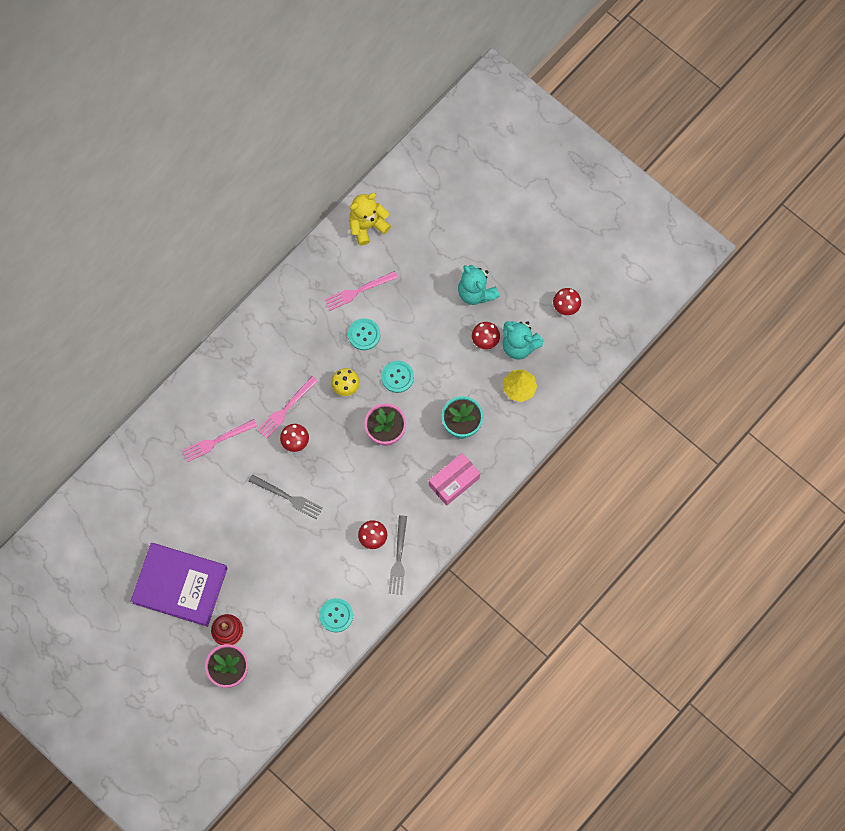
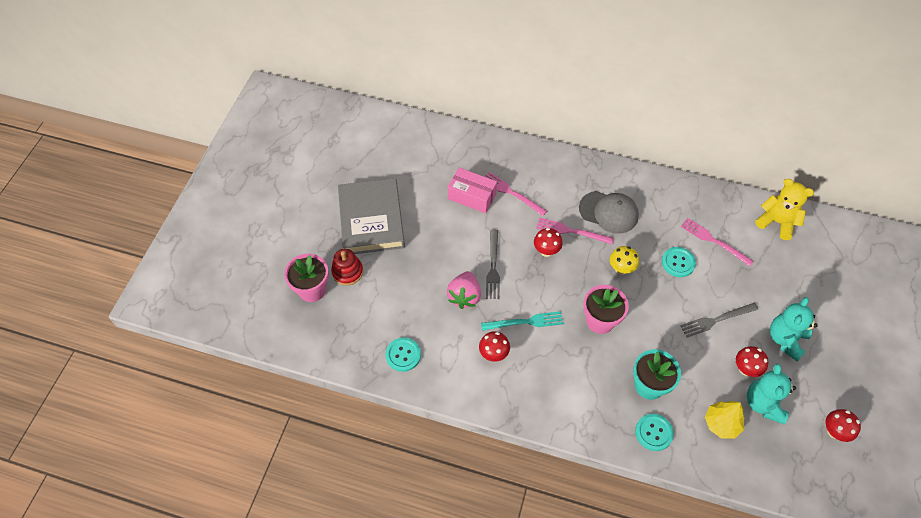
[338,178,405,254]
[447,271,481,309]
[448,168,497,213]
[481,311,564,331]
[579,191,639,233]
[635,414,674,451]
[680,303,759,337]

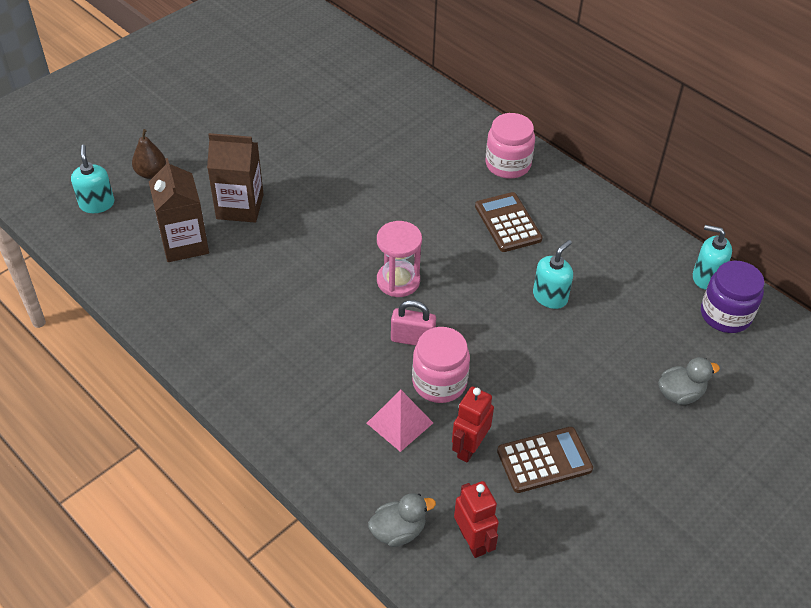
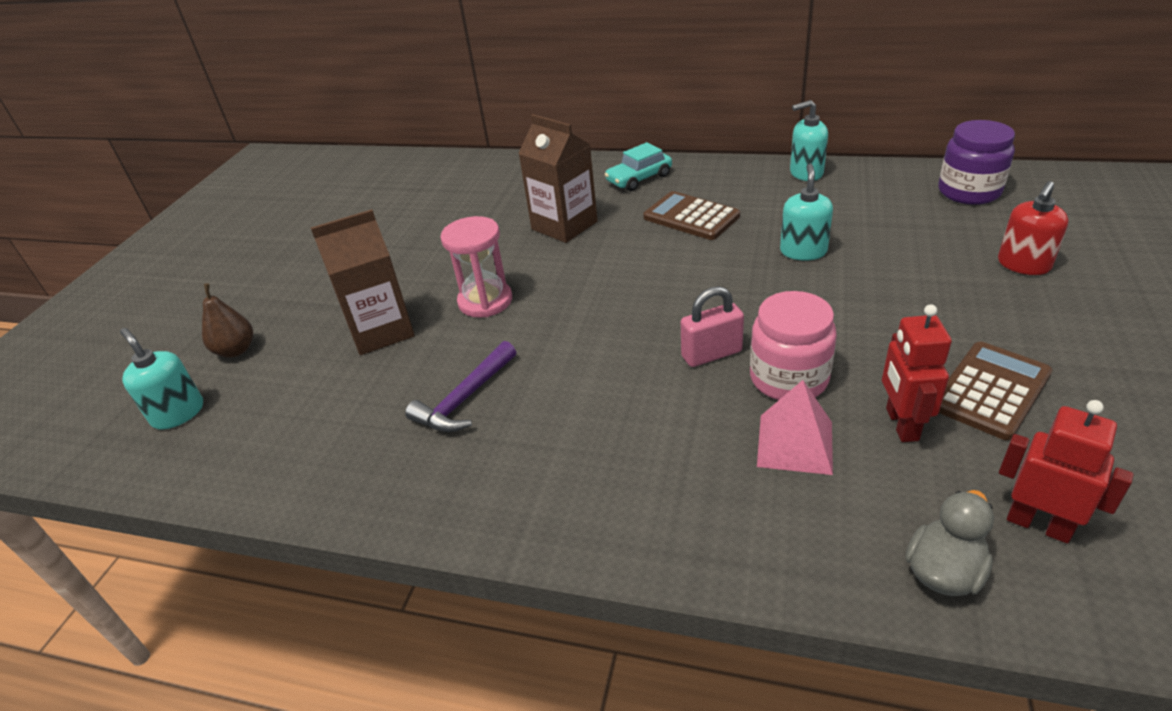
[405,341,516,432]
[440,216,512,318]
[518,114,598,243]
[604,142,672,191]
[790,100,828,181]
[998,181,1069,275]

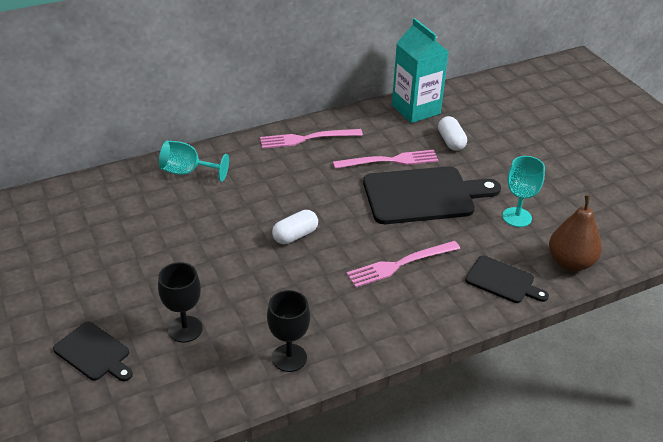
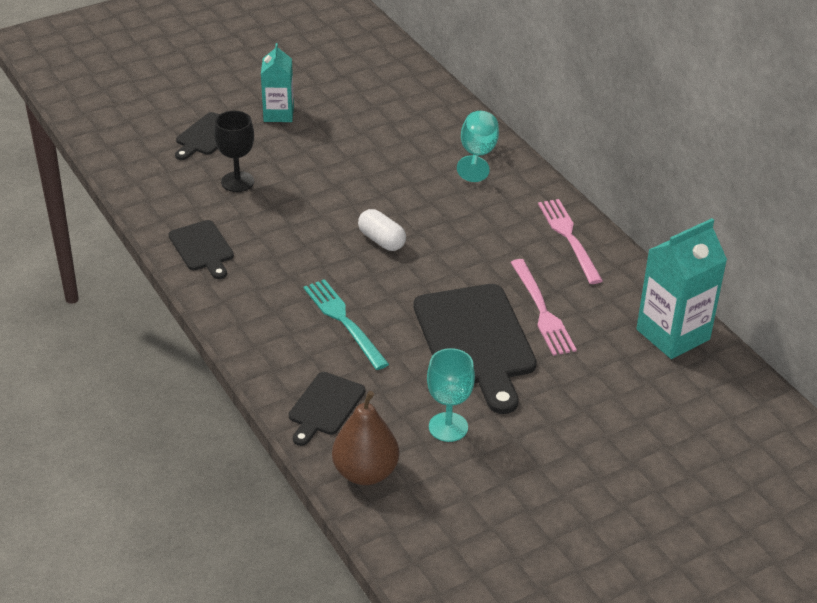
[169,220,234,279]
[261,43,294,122]
[304,279,389,370]
[438,116,467,151] (first image)

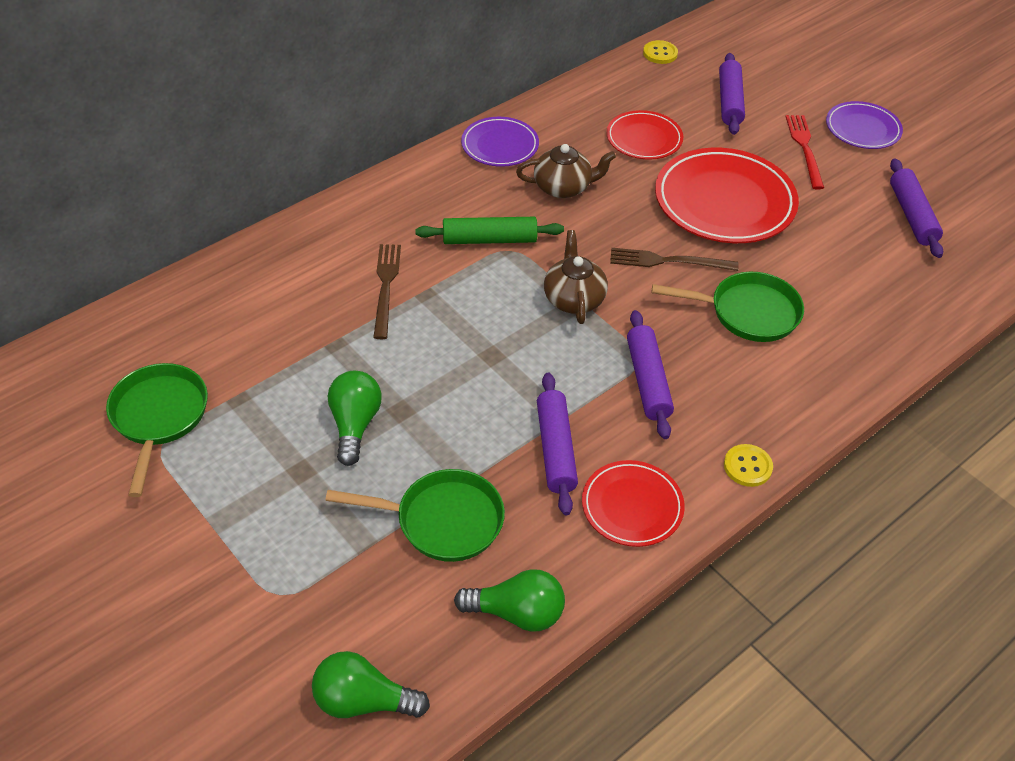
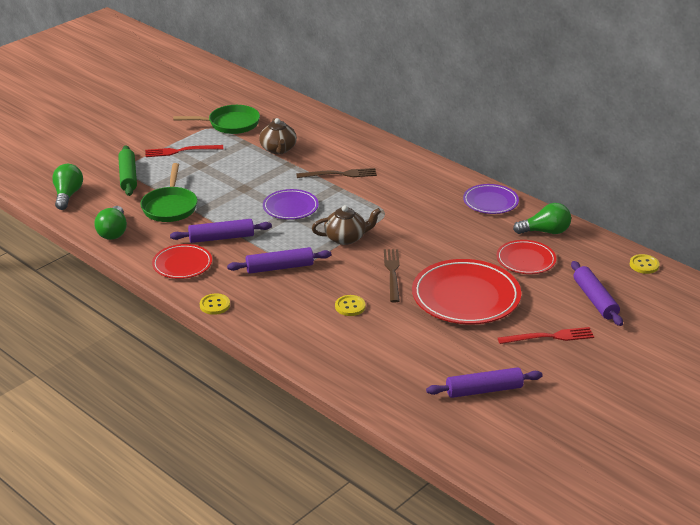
[118,145,137,196]
[145,145,223,157]
[259,118,297,154]
[263,189,319,220]
[335,295,366,316]
[513,203,571,234]
[571,261,623,326]

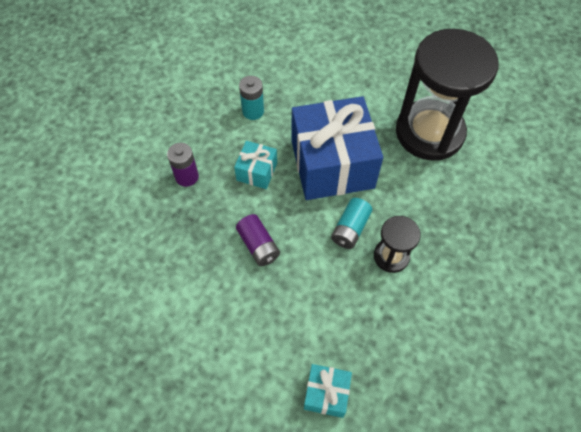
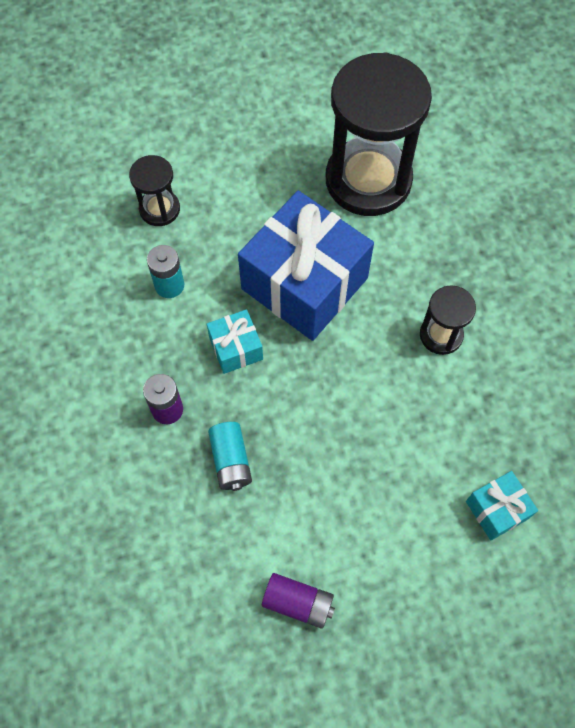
[129,155,180,226]
[208,422,252,491]
[262,573,335,629]

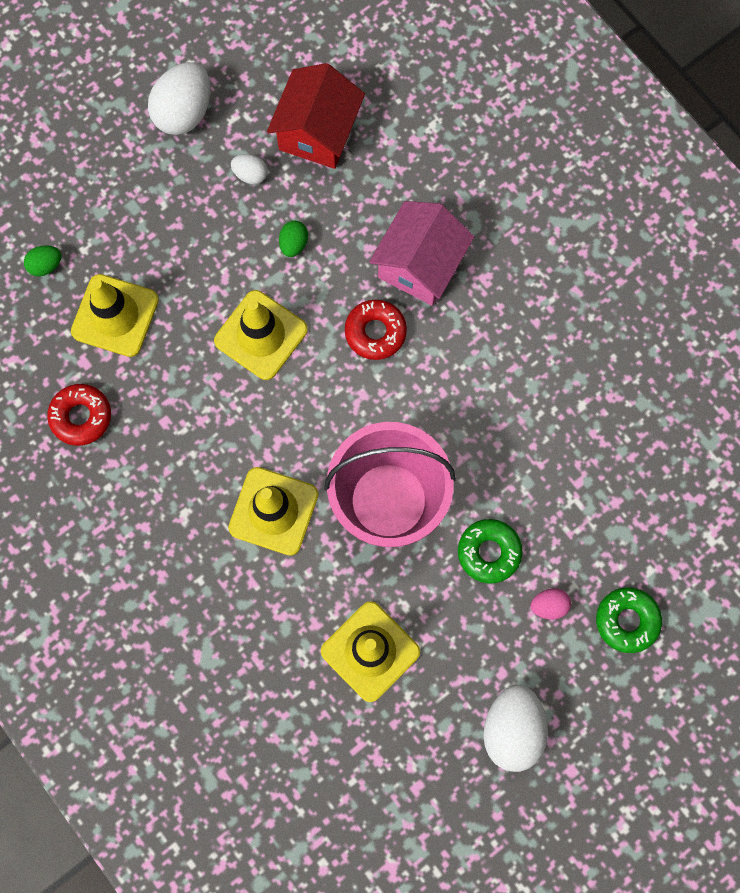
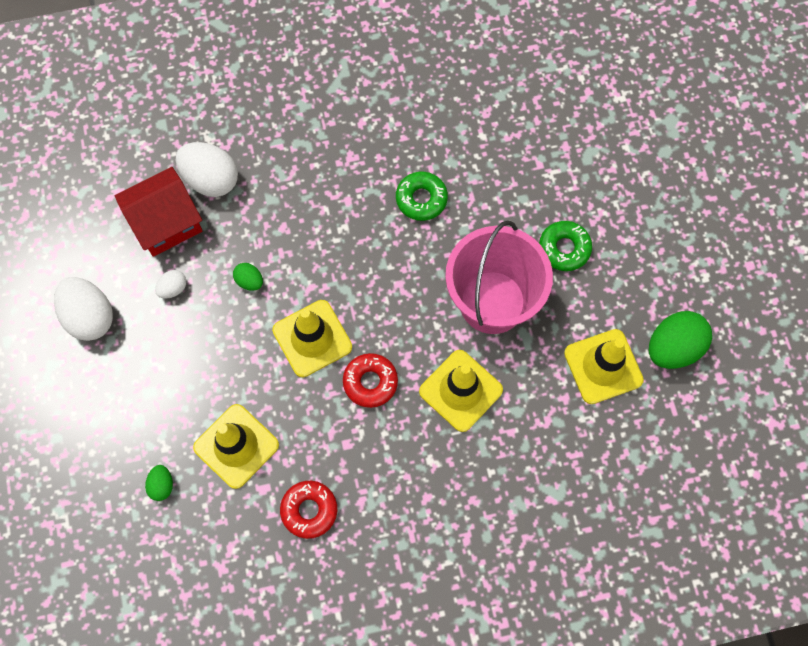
[115,167,202,257]
[176,142,238,197]
[343,353,398,408]
[396,172,448,221]
[649,311,712,369]
[369,201,474,305] (first image)
[531,588,571,620] (first image)

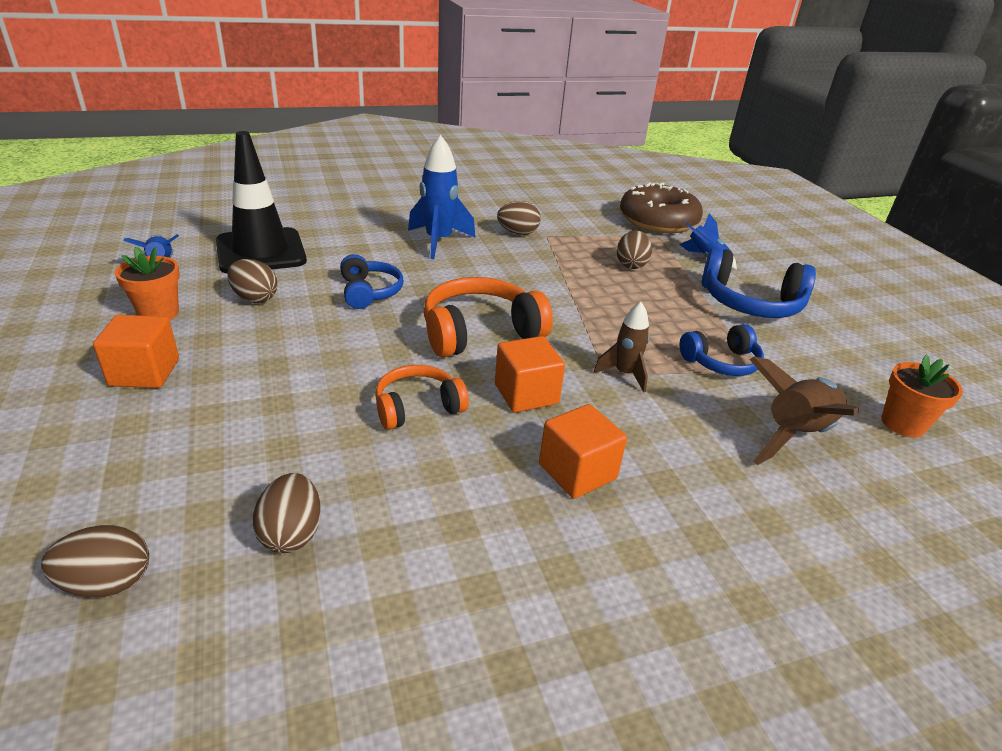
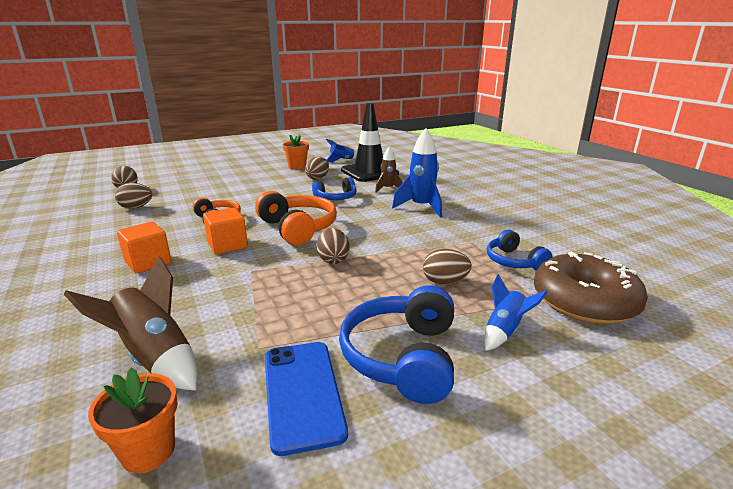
[265,342,348,456]
[316,228,350,264]
[375,147,403,193]
[487,230,553,271]
[93,315,179,388] (first image)

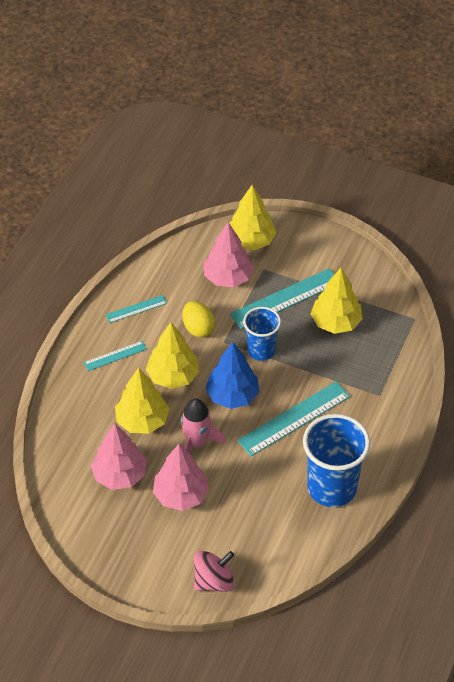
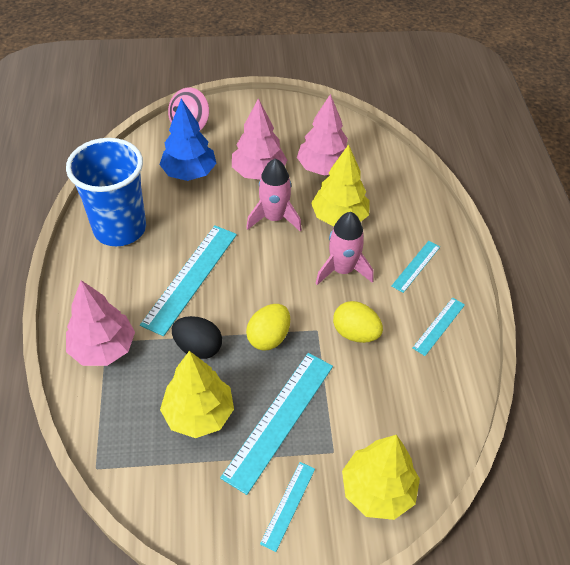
[66,280,135,366]
[159,99,217,181]
[172,316,222,359]
[246,304,290,351]
[260,462,315,552]
[315,212,373,285]

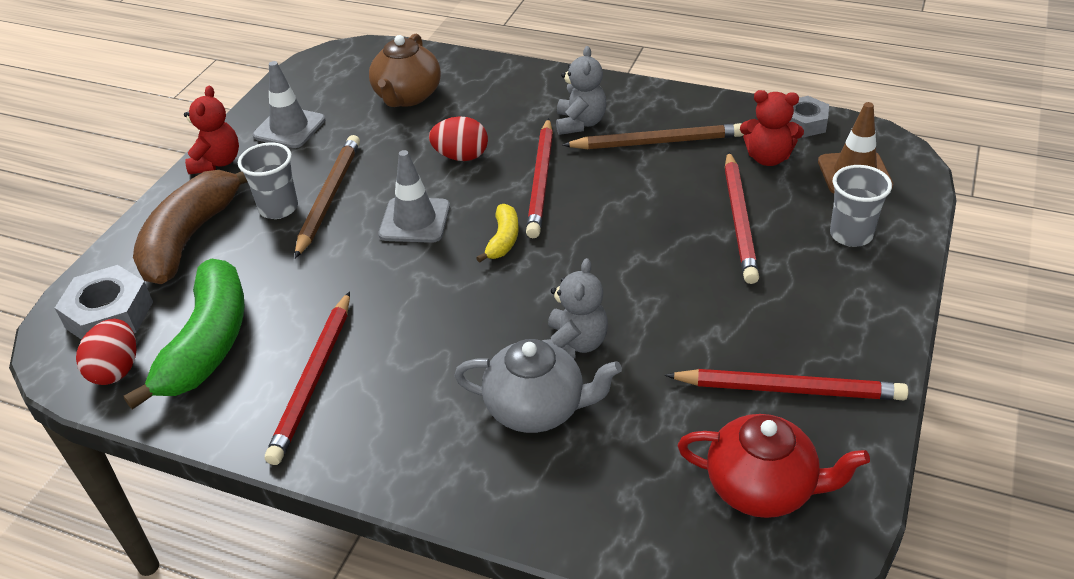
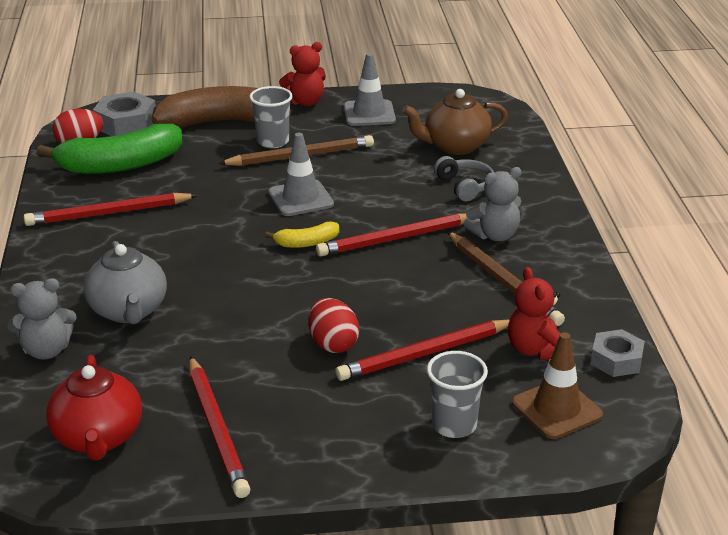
[7,278,76,360]
[309,298,359,353]
[434,156,494,201]

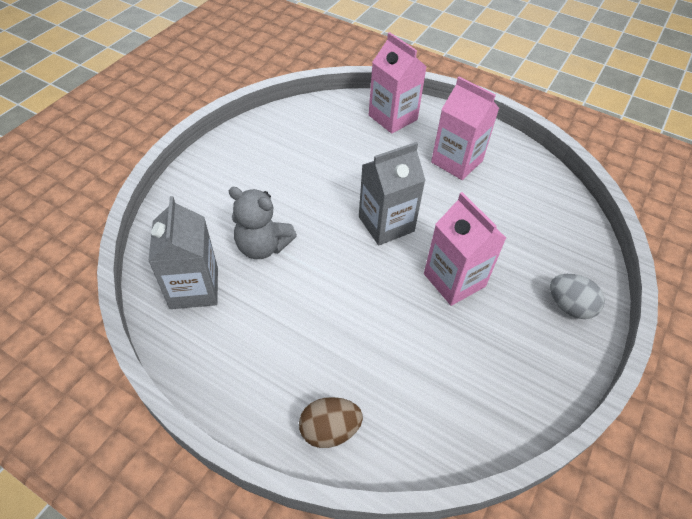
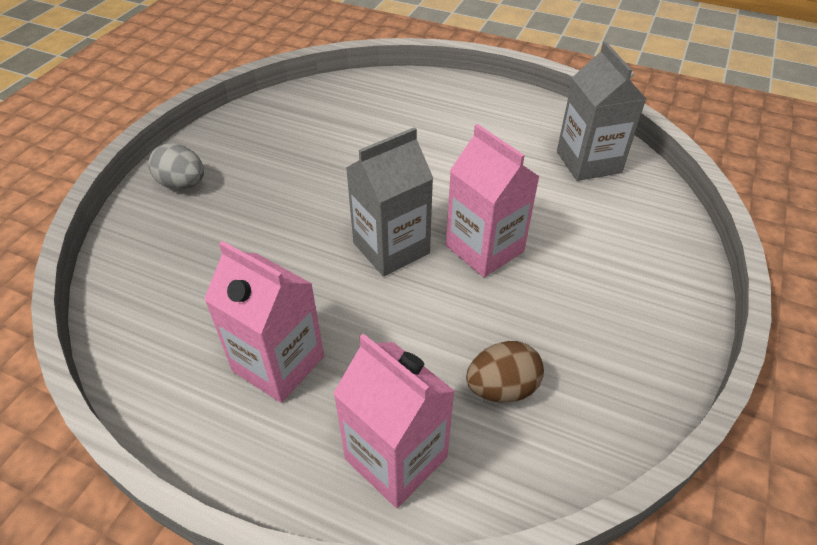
[446,124,540,277]
[466,341,544,403]
[228,187,297,259] (first image)

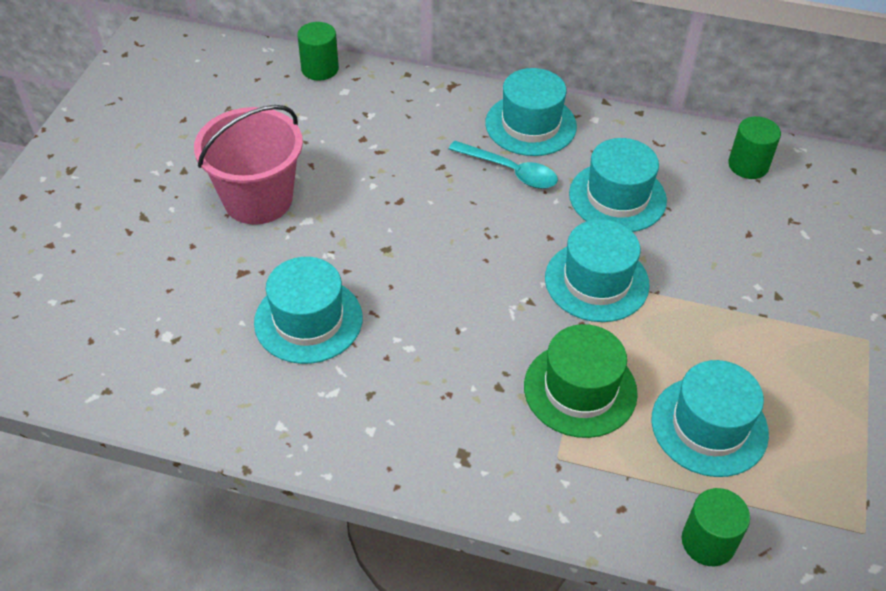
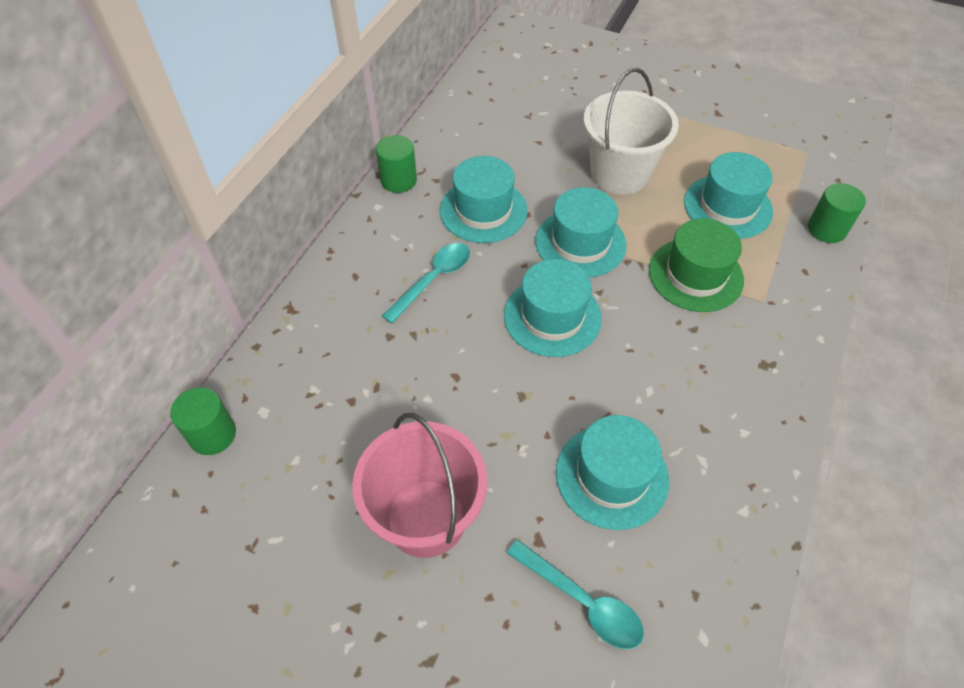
[376,135,417,193]
[504,259,602,357]
[507,539,644,649]
[584,68,679,195]

